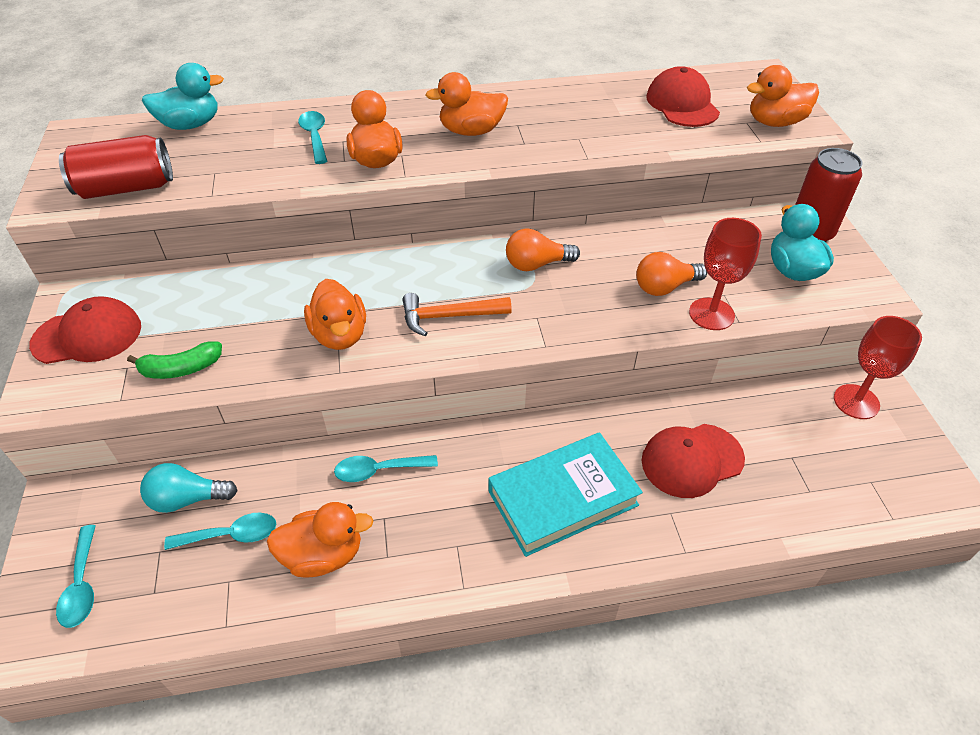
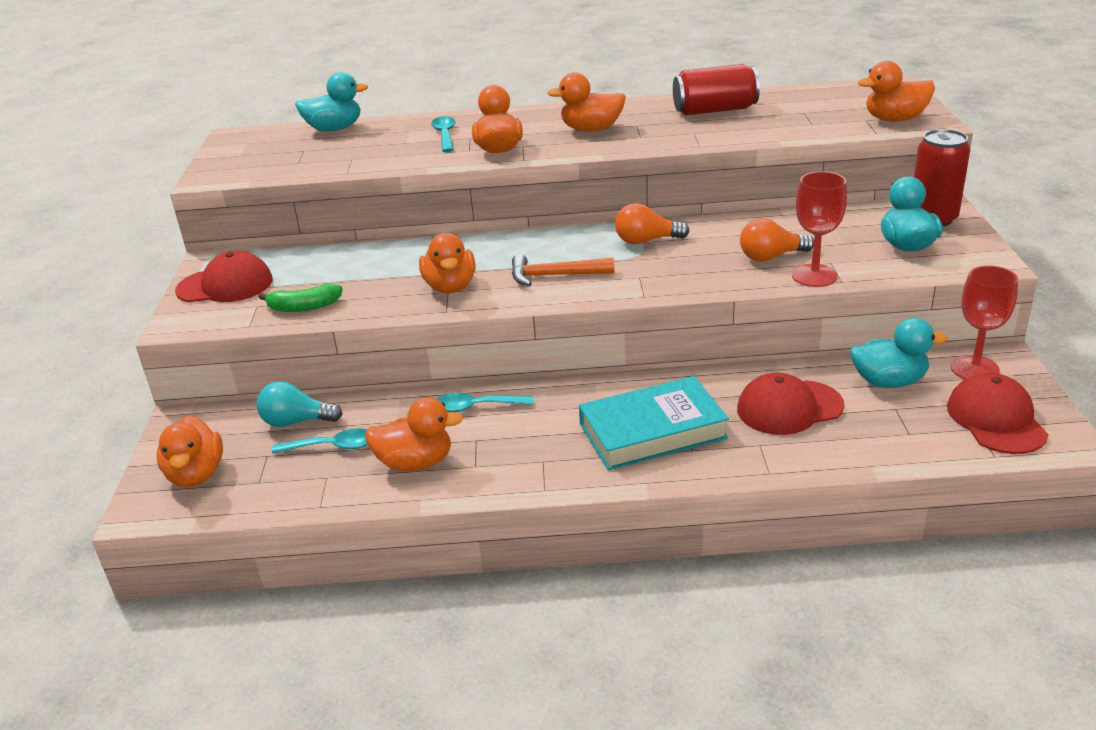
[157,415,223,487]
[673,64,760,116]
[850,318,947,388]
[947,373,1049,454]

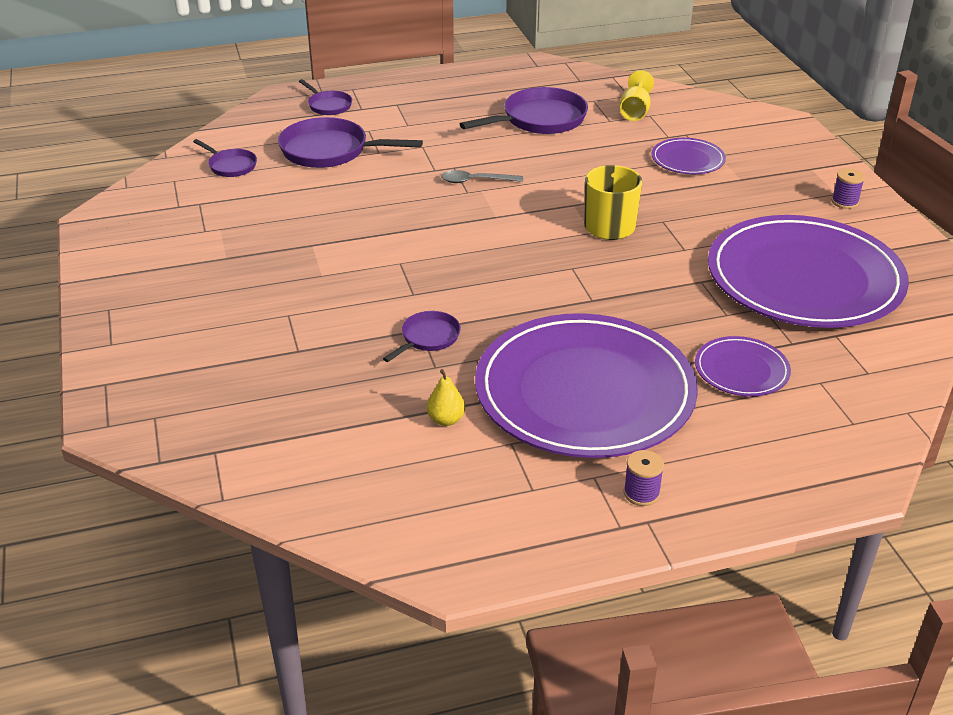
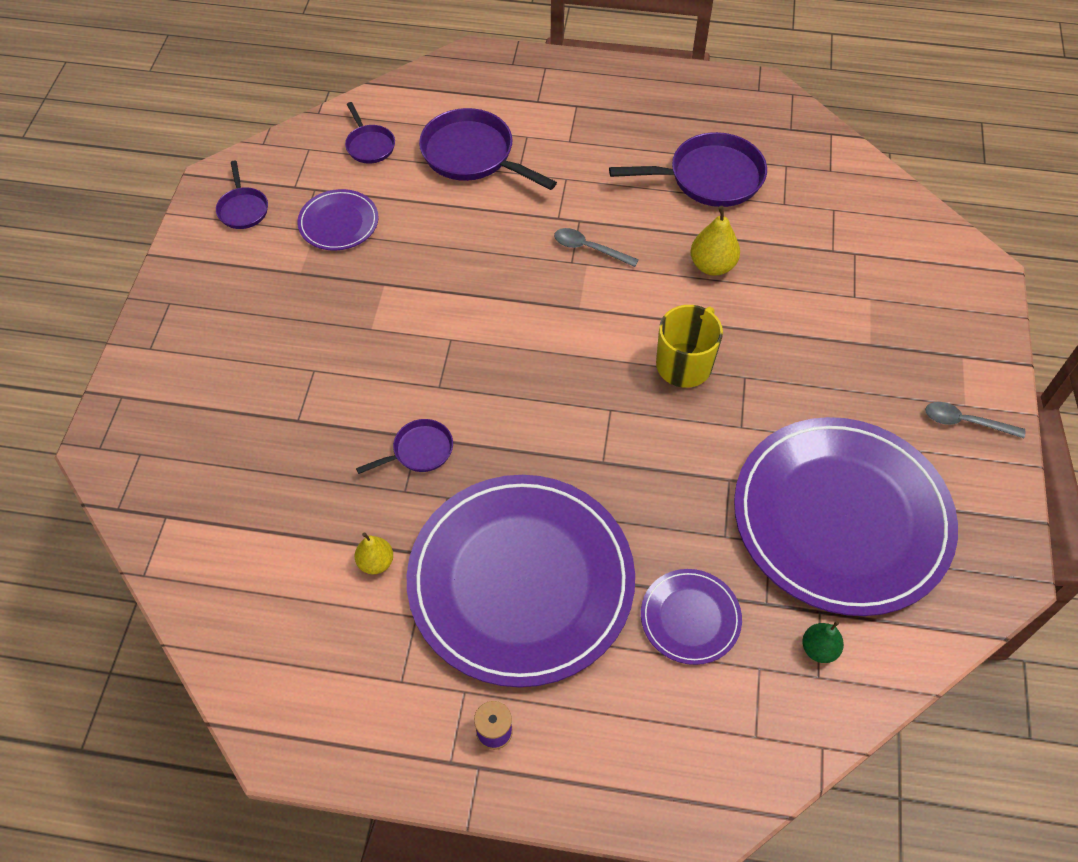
[216,161,268,229]
[297,189,379,251]
[690,206,740,276]
[802,621,844,663]
[925,402,1025,438]
[620,70,654,121] (first image)

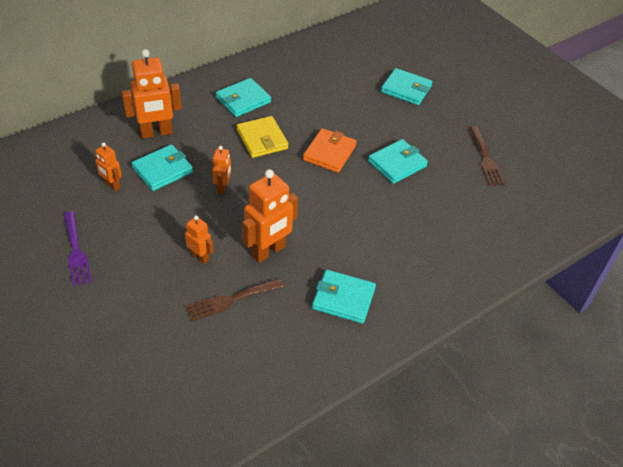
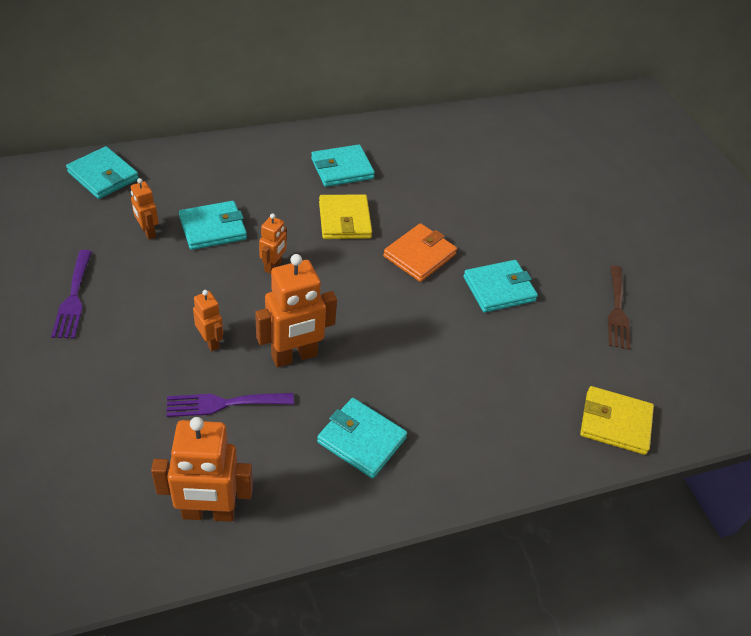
[66,146,139,199]
[151,417,253,522]
[166,393,294,417]
[580,386,654,455]

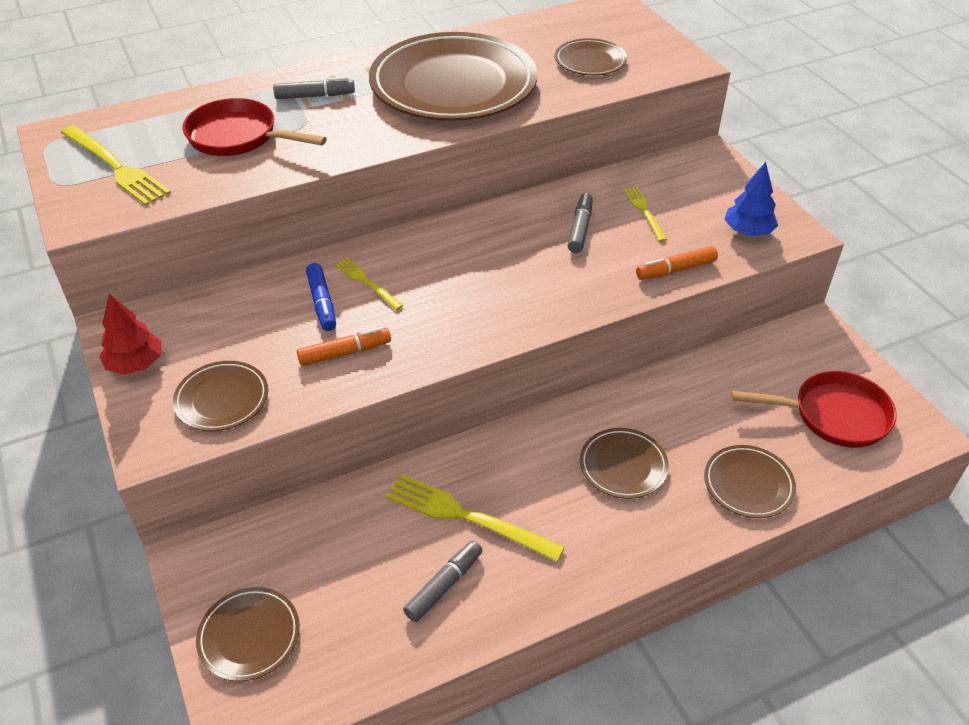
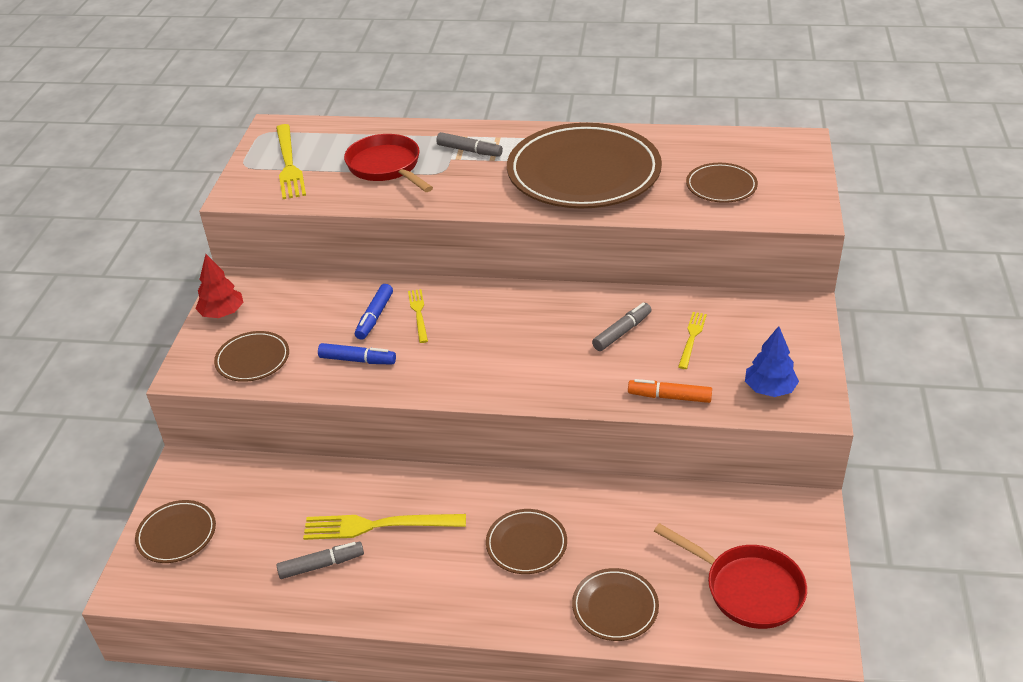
[303,514,466,540]
[318,343,396,364]

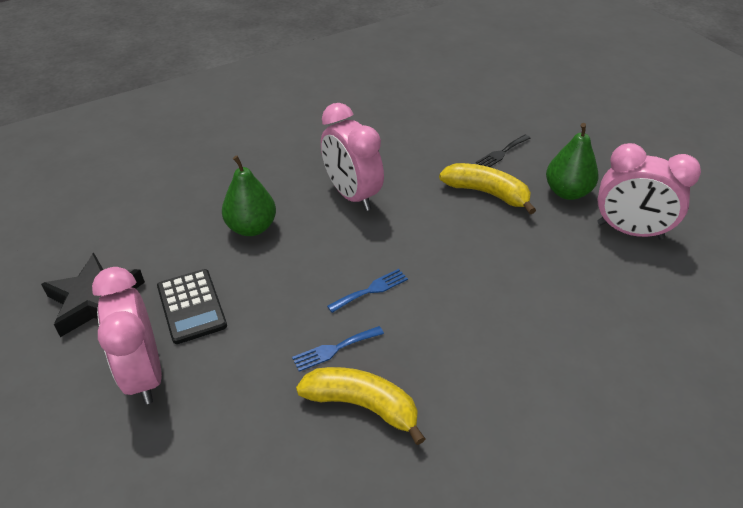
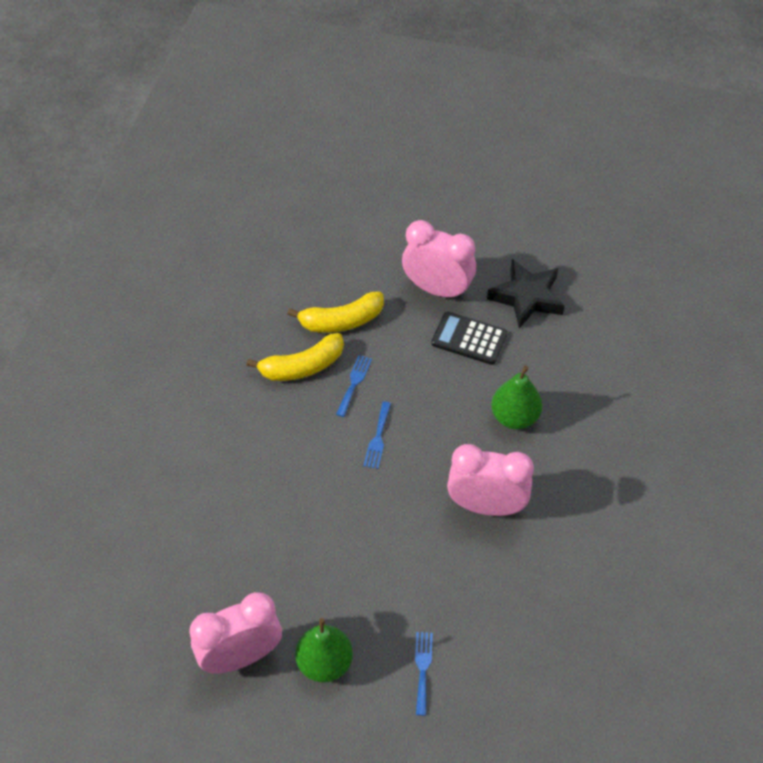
[287,292,384,333]
[415,632,433,716]

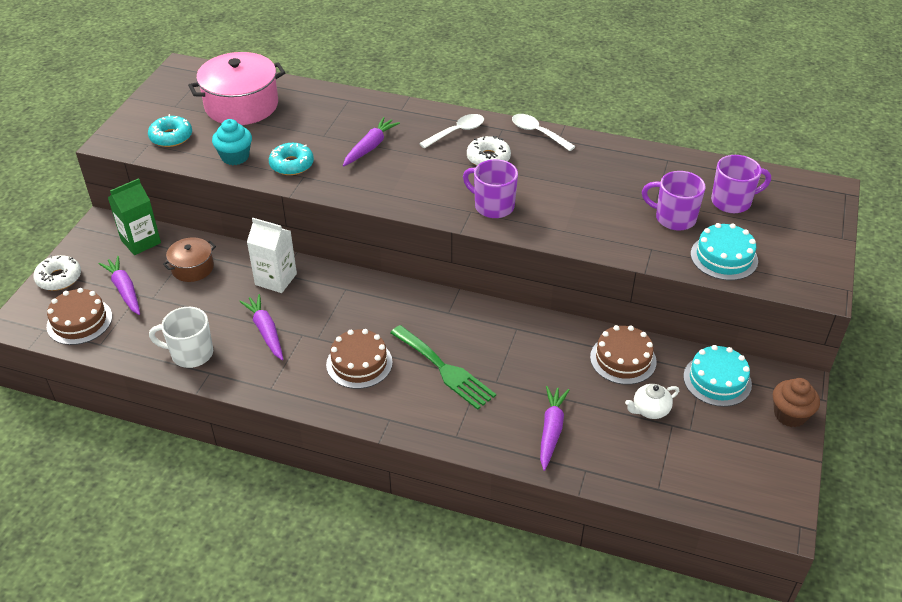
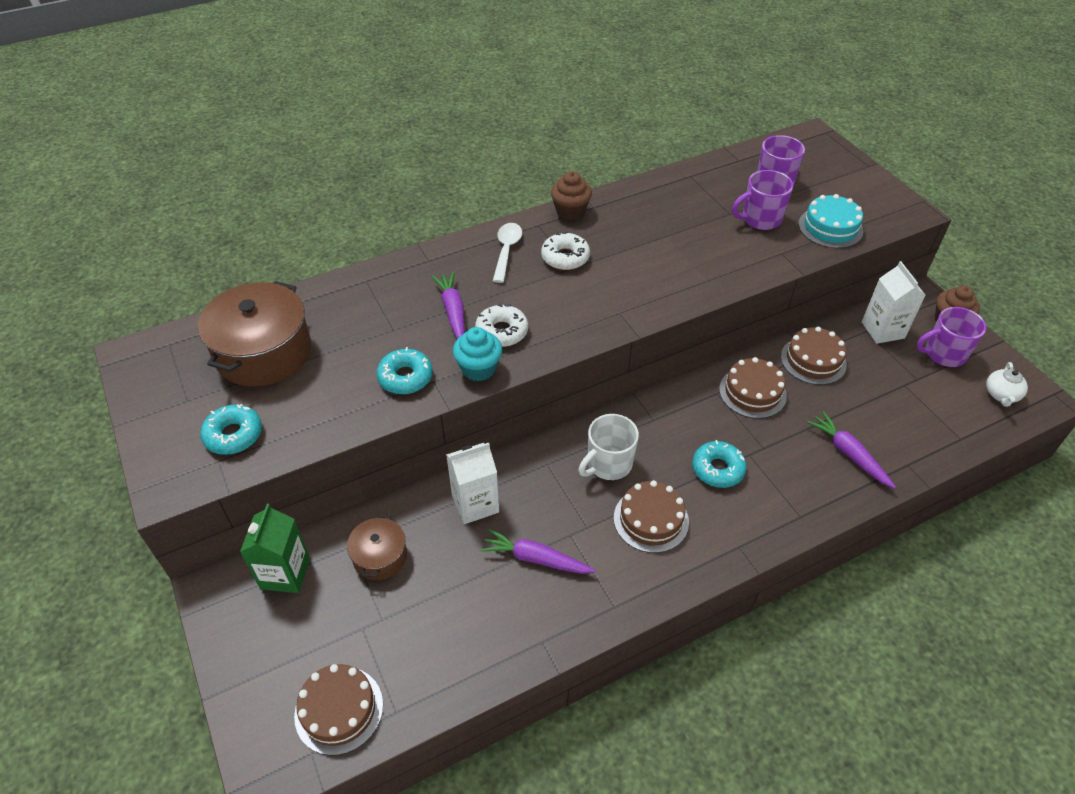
[198,281,311,387]
[453,327,502,381]
[475,303,528,347]
[551,171,592,220]
[578,414,639,480]
[692,440,747,488]
[719,357,787,419]
[862,261,926,344]
[917,307,986,367]
[986,362,1028,407]
[99,256,140,315] (first image)

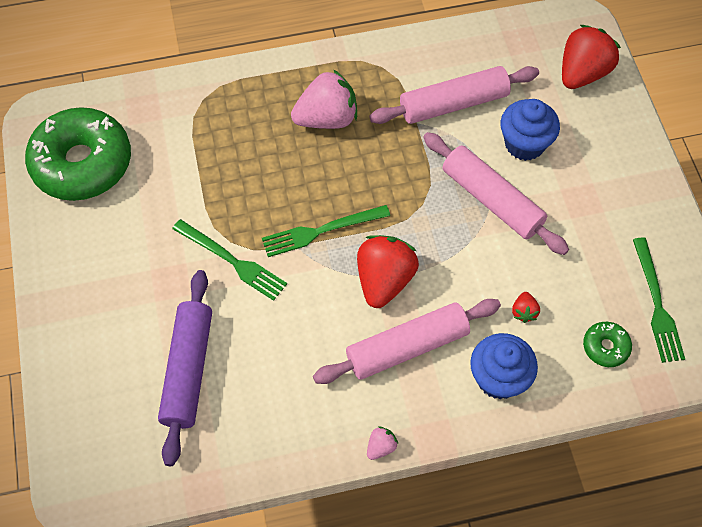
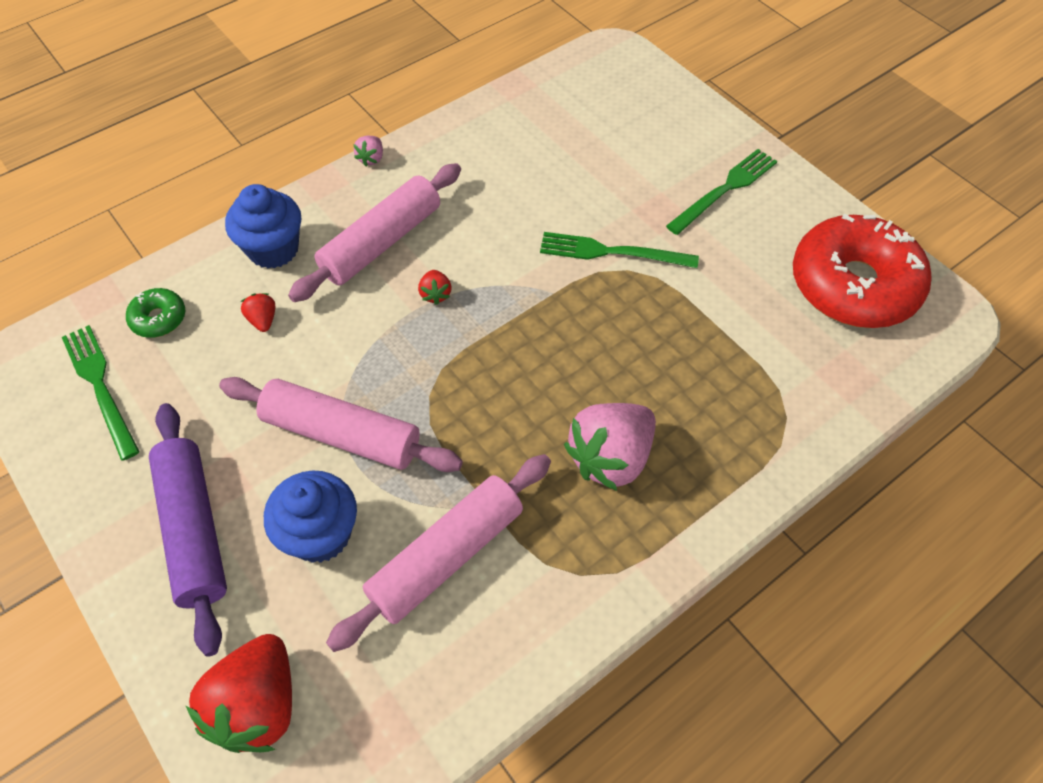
[149,403,227,657]
[418,270,452,305]
[666,149,777,235]
[793,214,932,328]

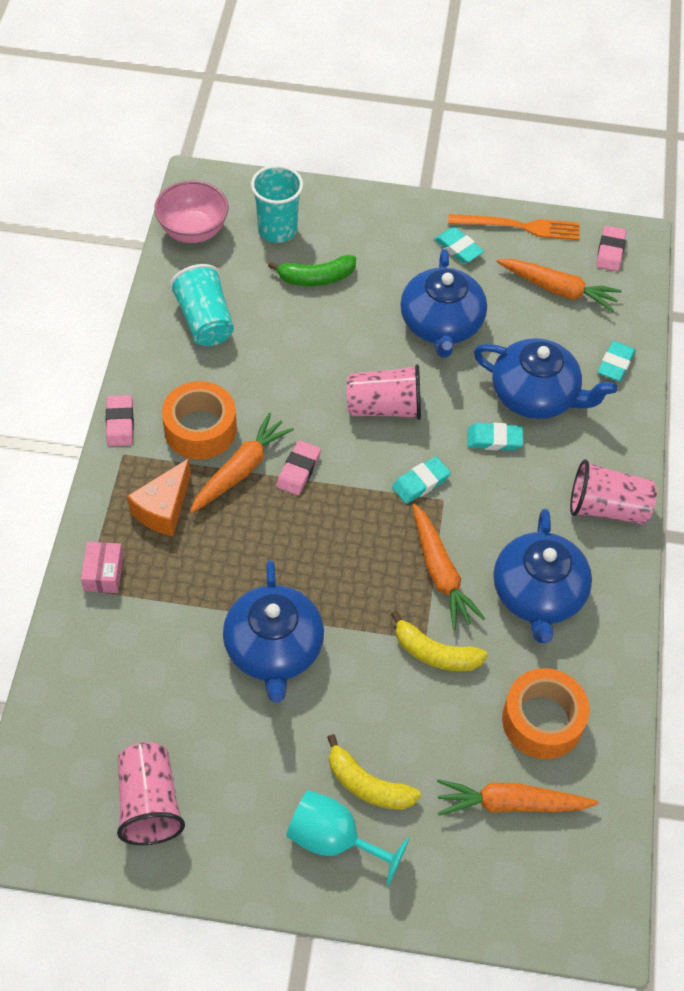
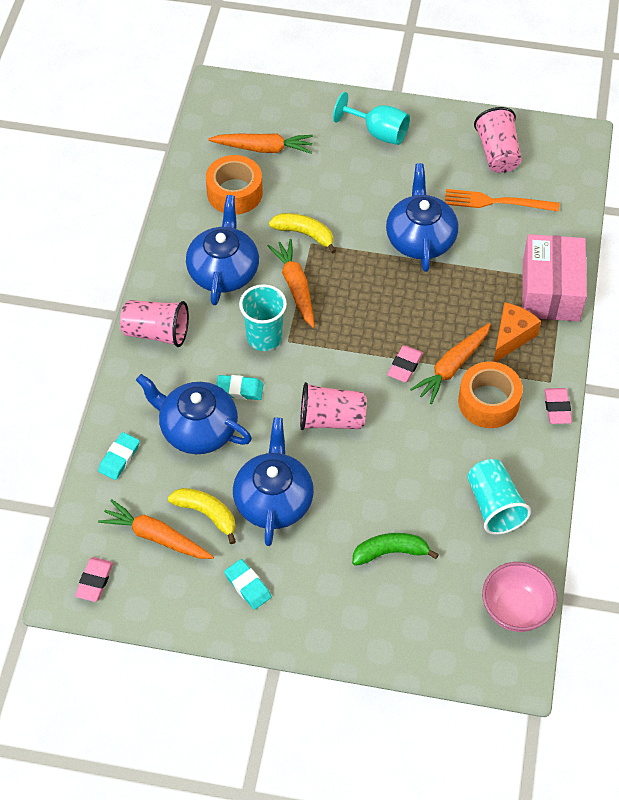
[168,488,236,544]
[239,284,287,351]
[445,189,559,212]
[522,234,587,321]
[392,457,451,504] (first image)

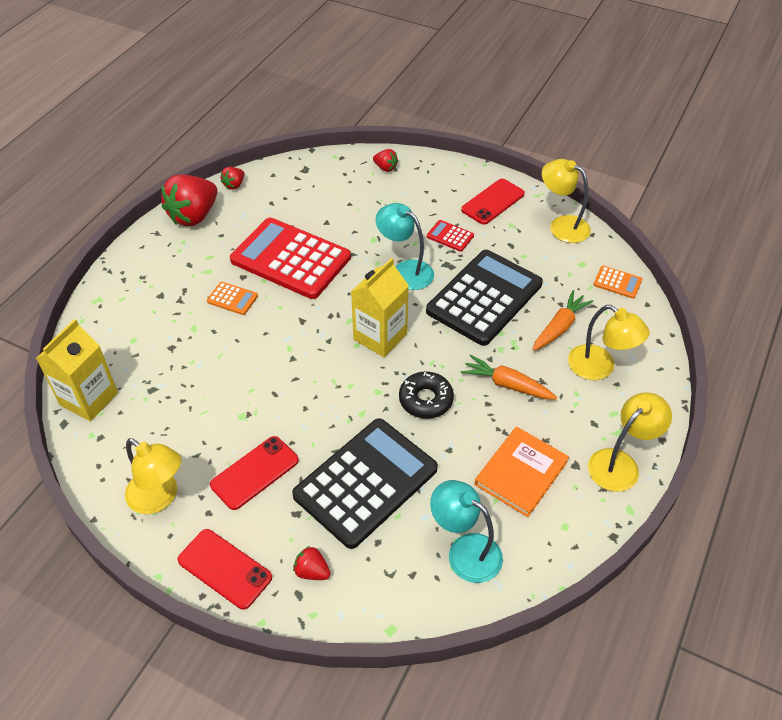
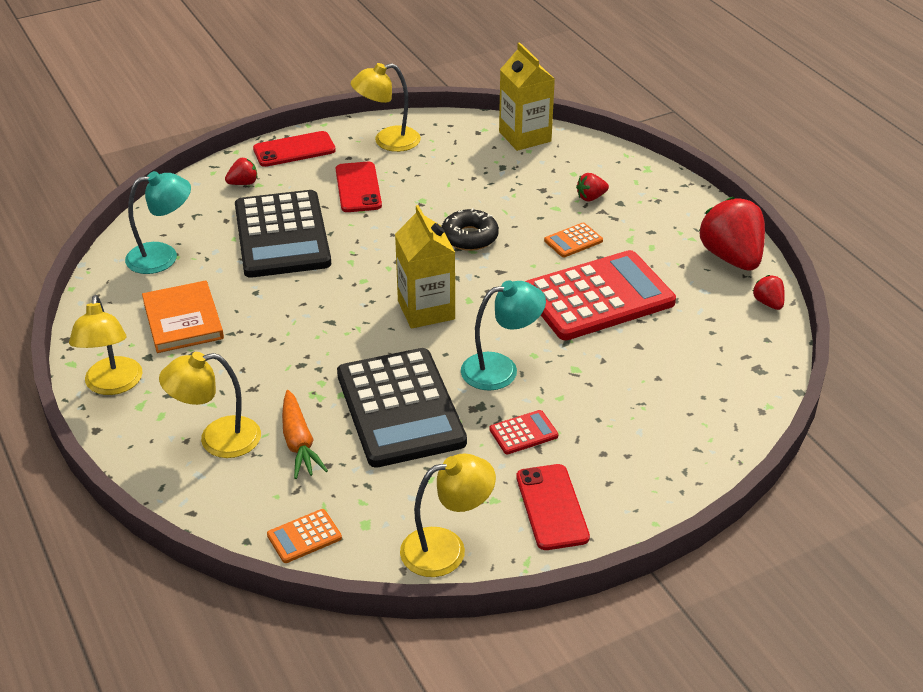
[442,208,499,251]
[576,173,609,201]
[461,354,557,399] (first image)

